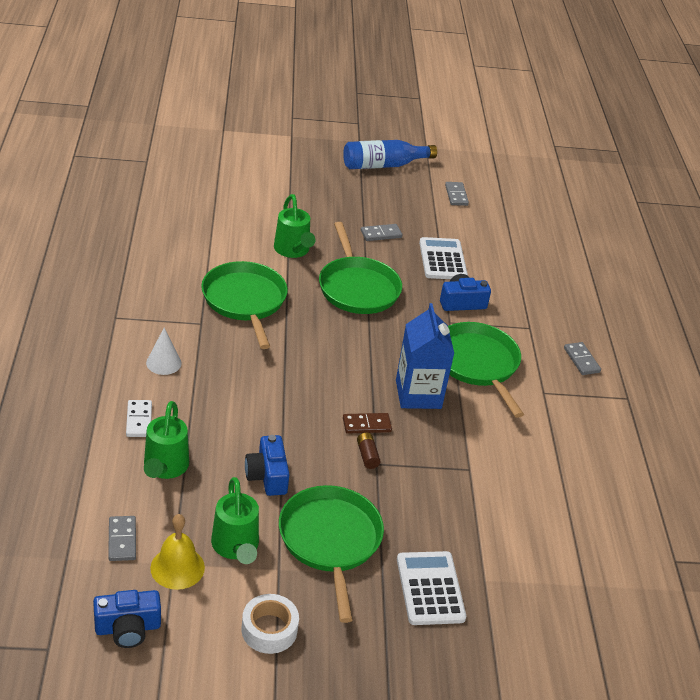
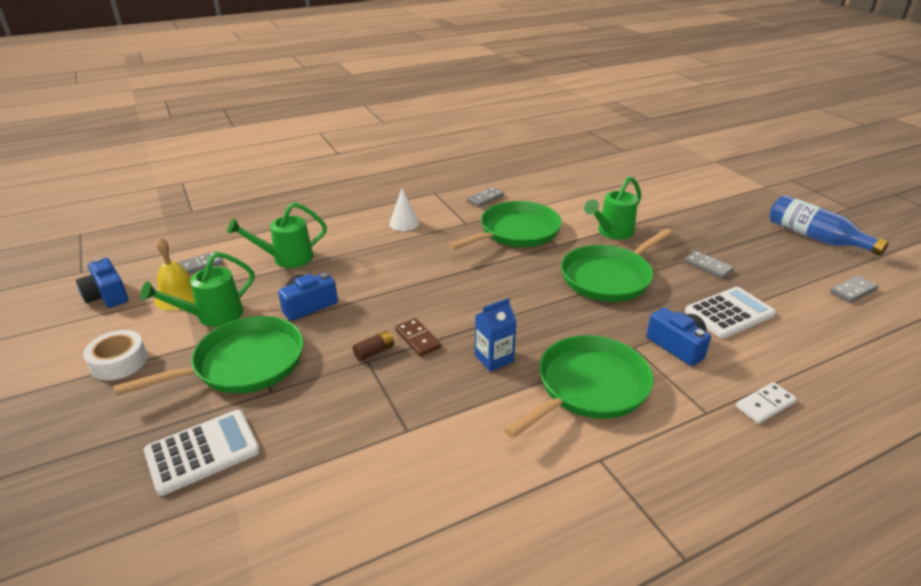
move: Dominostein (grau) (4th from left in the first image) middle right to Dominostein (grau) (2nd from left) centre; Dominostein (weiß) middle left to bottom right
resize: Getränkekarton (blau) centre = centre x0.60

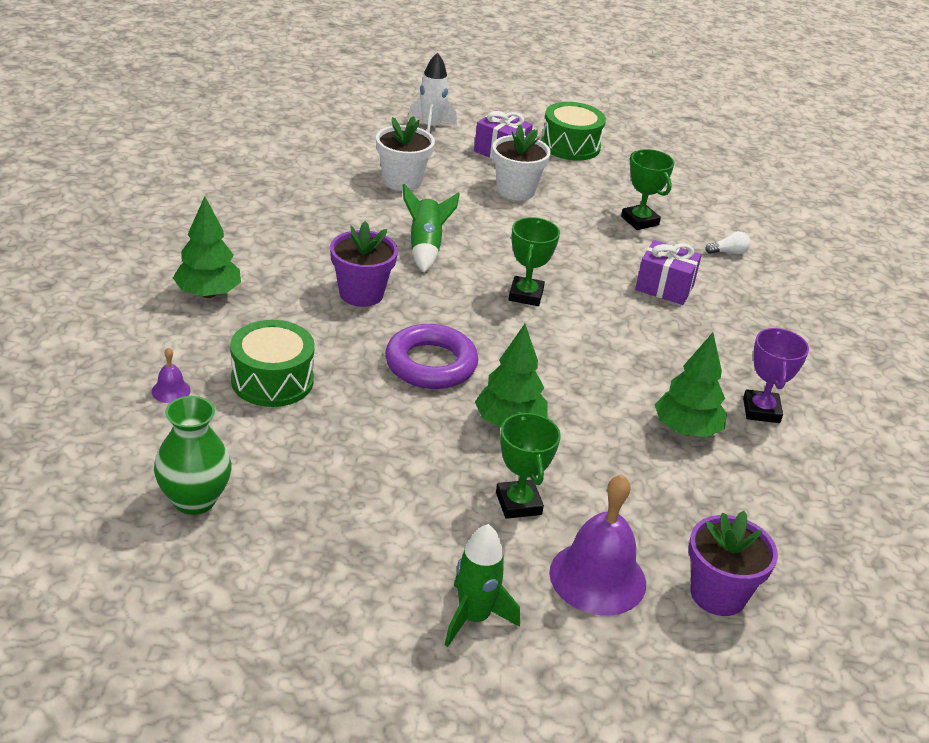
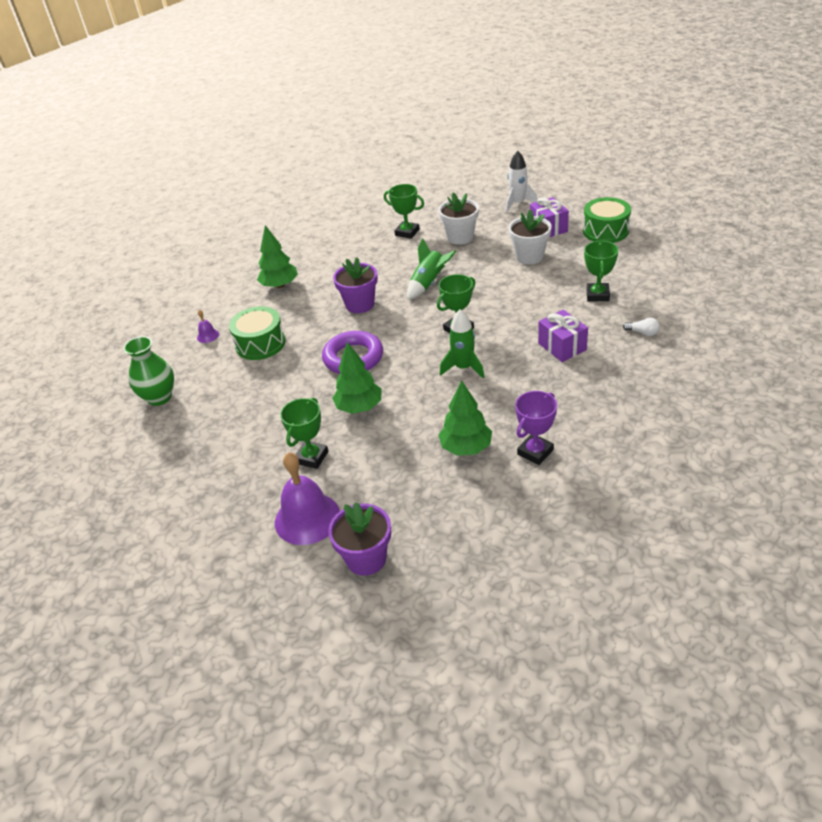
insert: Pokal (grün) (2nd from left) top centre
move: Rakete (grün) (2nd from left) bottom centre to centre

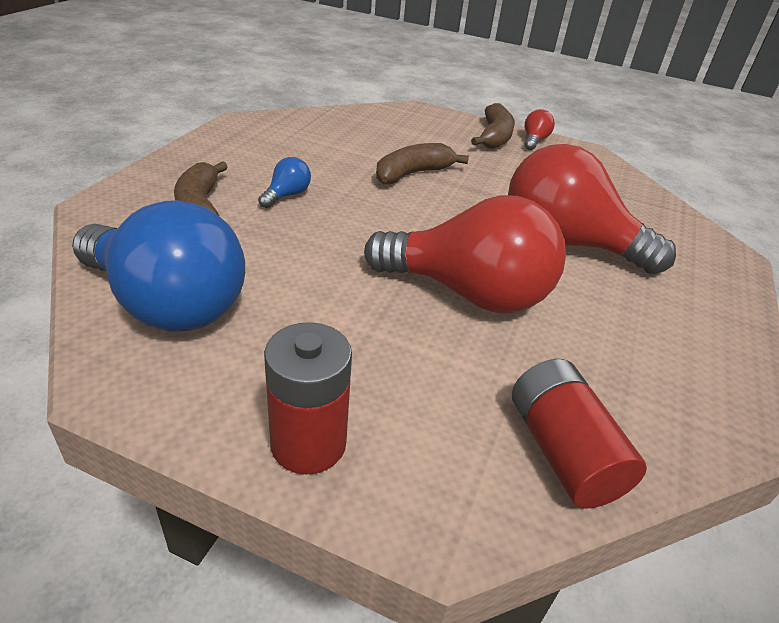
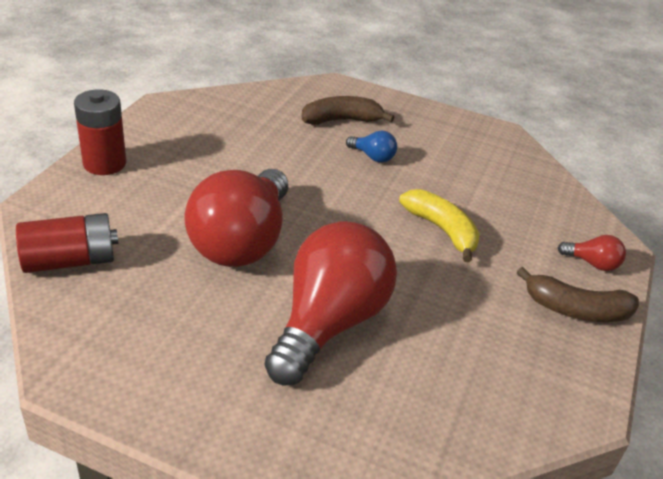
delete: Glühbirne (blau) (1st from left) middle left
move: Glühbirne (rot) (2nd from left in the first image) top right to Glühbirne (rot) (3rd from left) middle right
recolor: Banane (braun) (2nd from left) top centre to Banane (gelb) centre

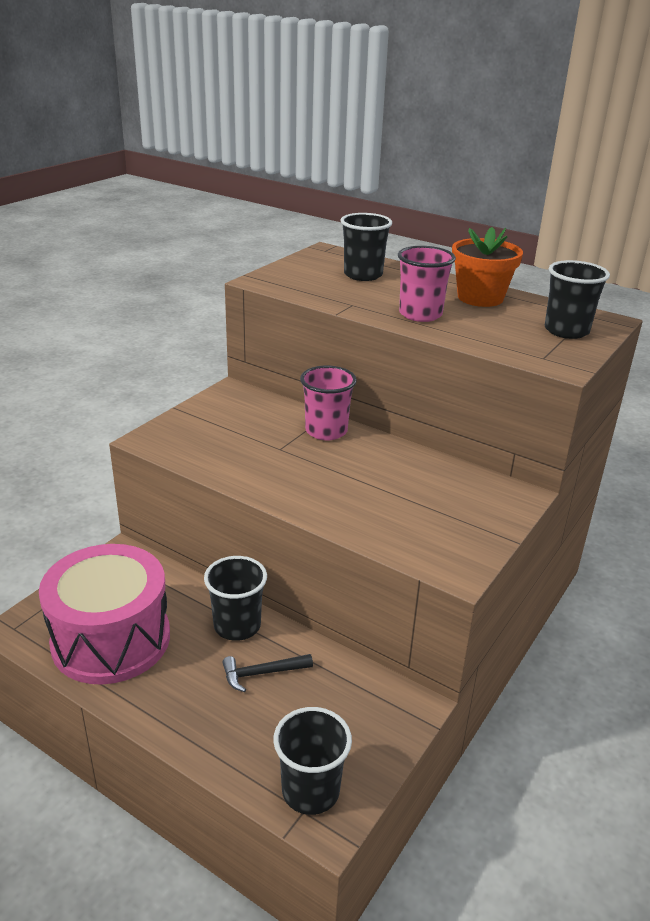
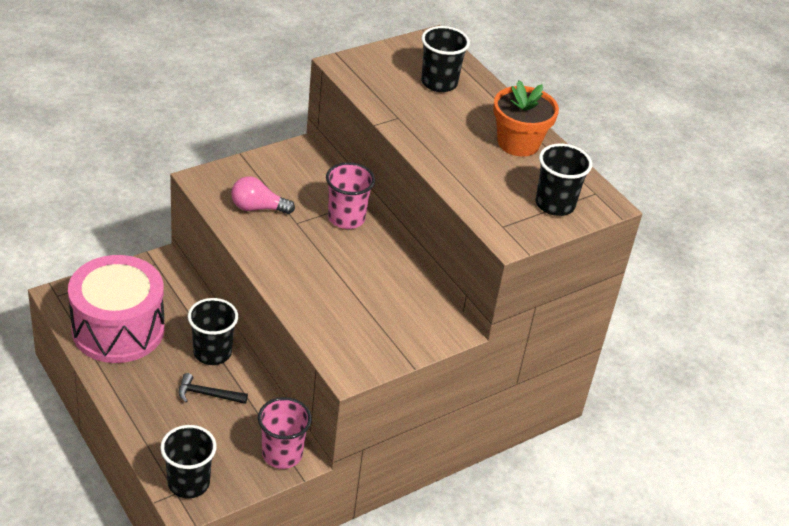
insert: Glühbirne (rosa) centre
move: Becher (rosa) (2nd from left in the first image) top centre to Becher (rosa) (1st from left) bottom centre

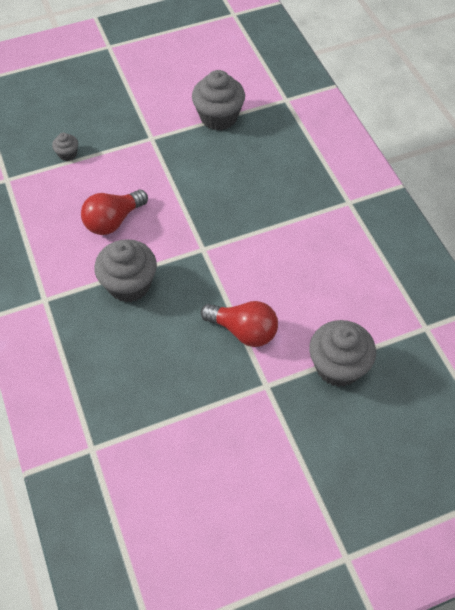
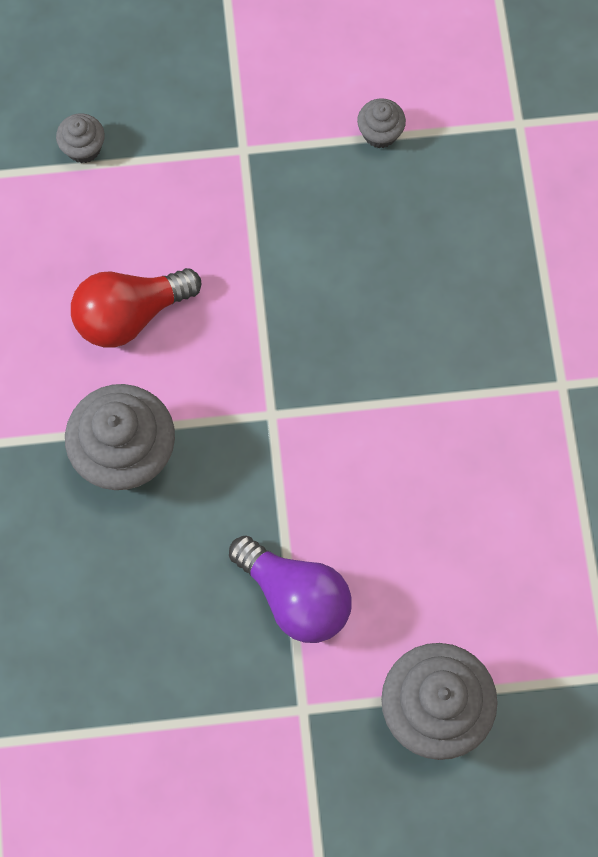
recolor: Glühbirne (rot) (2nd from left) centre to Glühbirne (lila) bottom centre
resize: Muffin (grau) (3rd from left) top centre = top centre x0.48

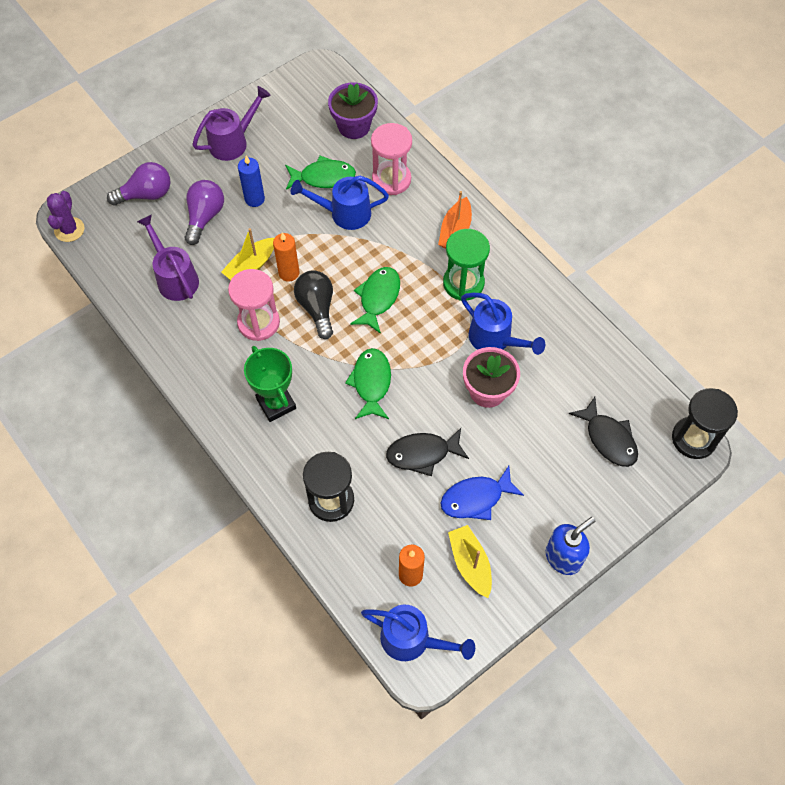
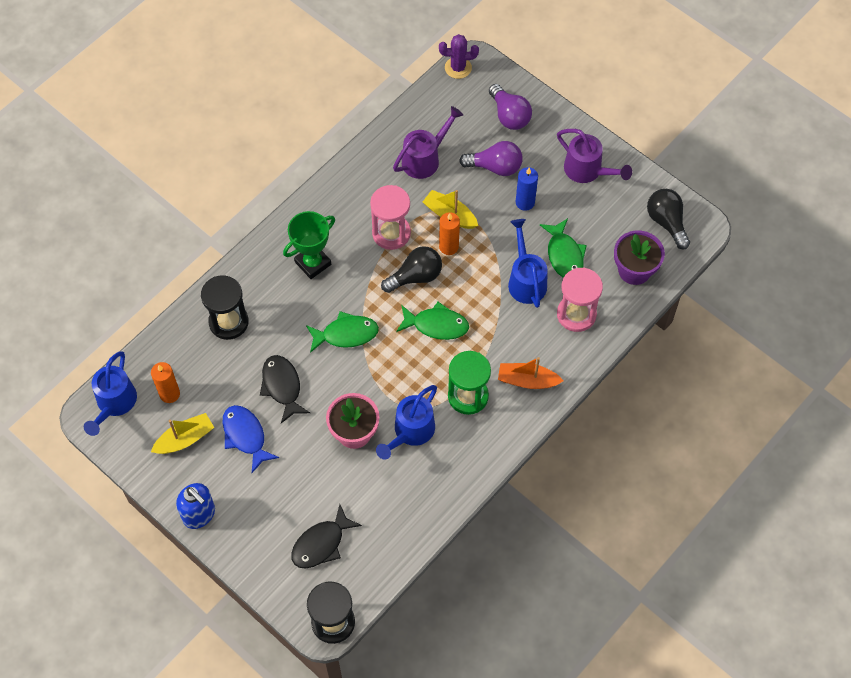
insert: Glühbirne (schwarz) (2nd from left) top right

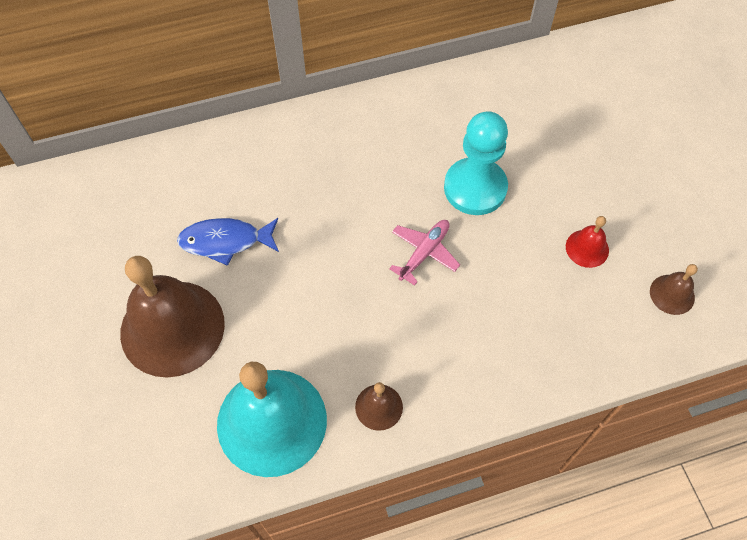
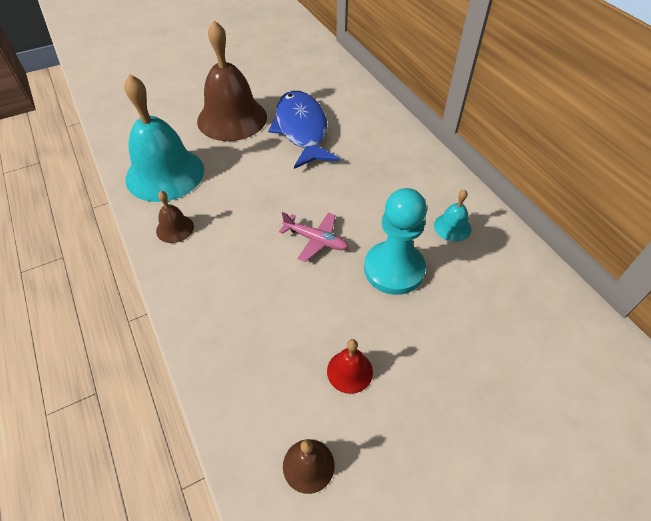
insert: Glocke (türkis) (2nd from left) middle right
resize: Fisch (blau) middle left = top centre x1.56

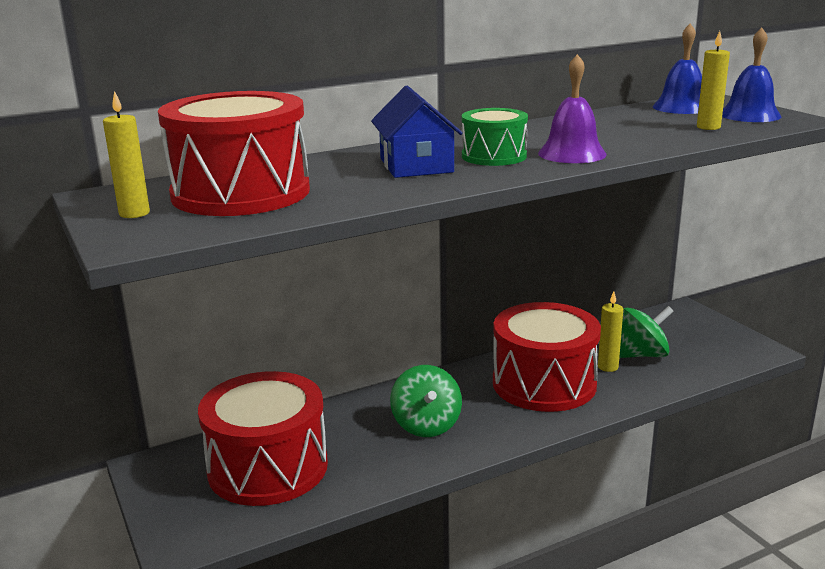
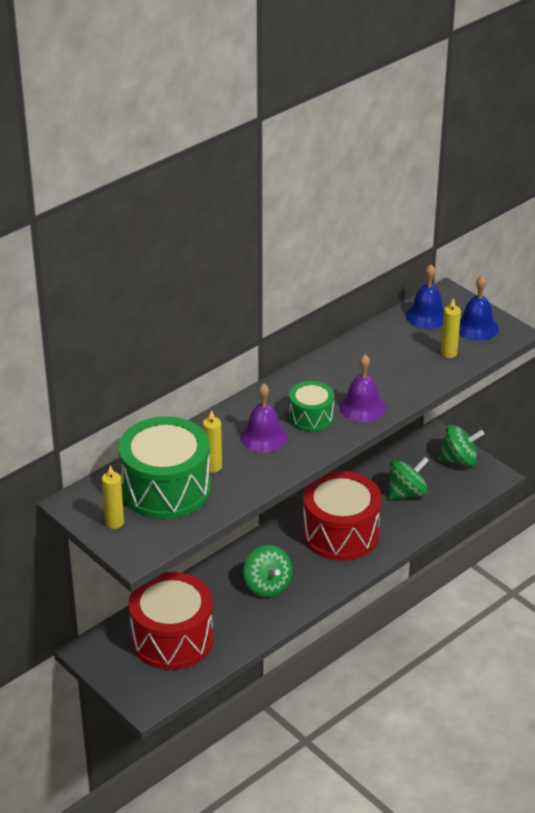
insert: Kreisel (grün) (3rd from left) middle right
move: Kerze (gelb) (2nd from left) middle right to centre
replace: Haus (blau) top centre to Glocke (lila) (1st from left) centre
recolor: Trommel (rot) (1st from left) top left to Trommel (grün) (1st from left) middle left

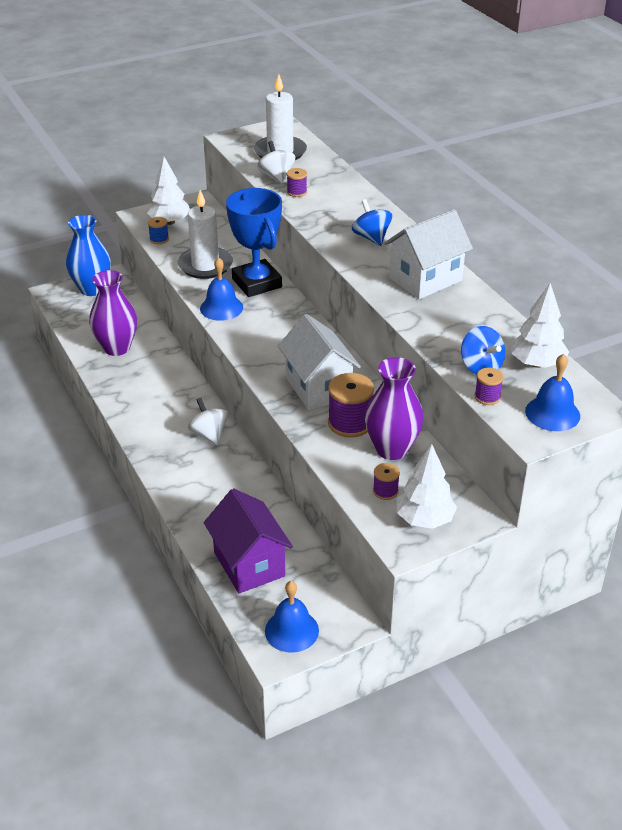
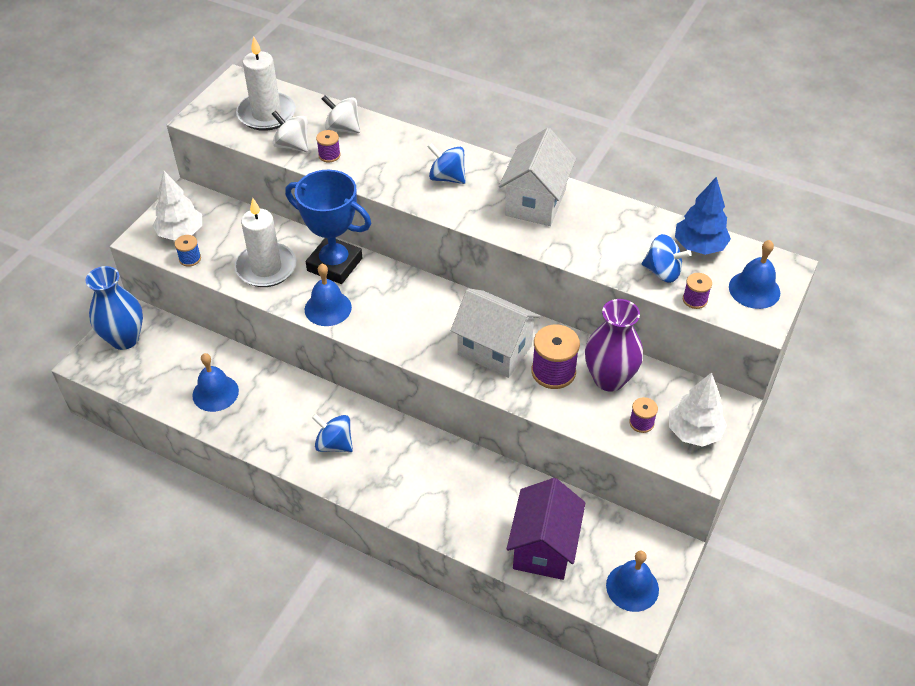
insert: Kreisel (blau) (1st from left) centre
move: Kreisel (weiß) (1st from left in the first image) middle left to Kreisel (weiß) (2nd from left) top centre
replace: Vase (lila) (1st from left) middle left to Glocke (blau) (1st from left) middle left
recolor: Baum (weiß) (3rd from left) middle right to Baum (blau) top right
rotate: Haus (lila) centre = bottom centre 75 degrees clockwise

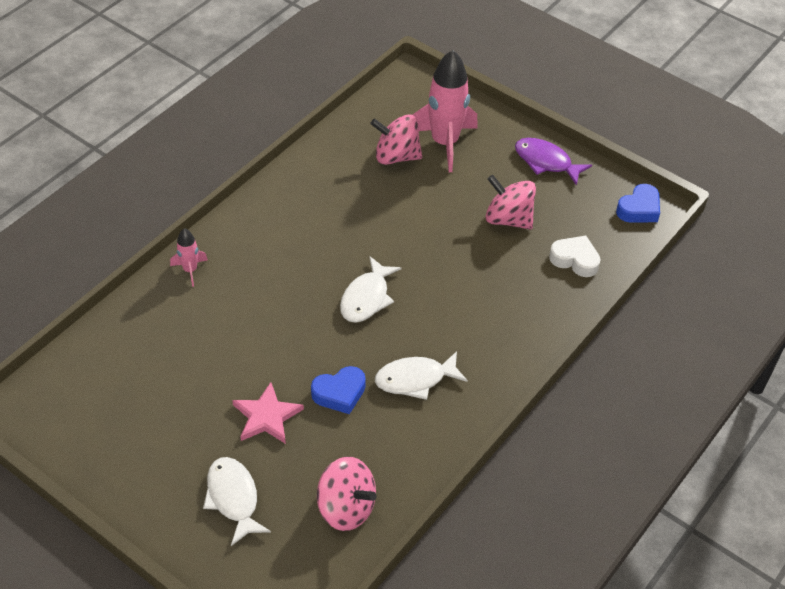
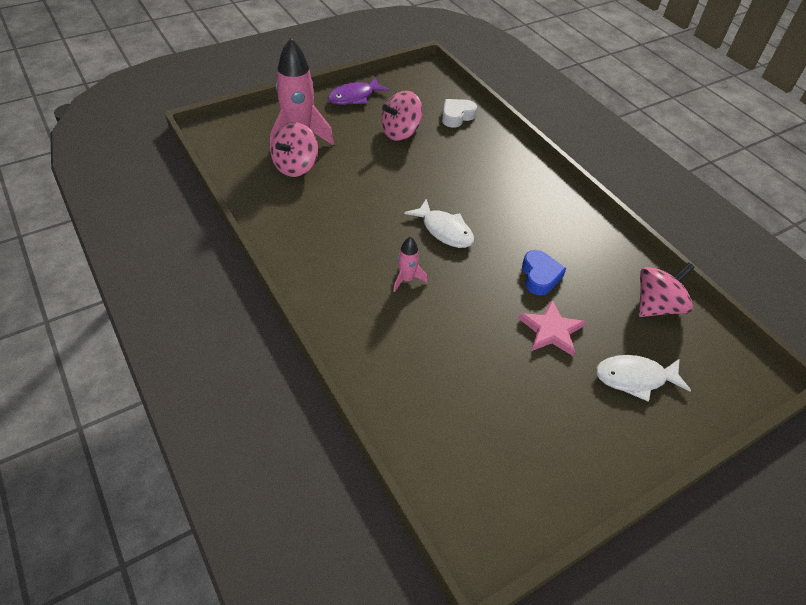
delete: Fisch (weiß) (3rd from left) centre; Herz (blau) (2nd from left) middle right
move: Rakete (rosa) (1st from left in the first image) middle left to Rakete (rosa) (2nd from left) centre

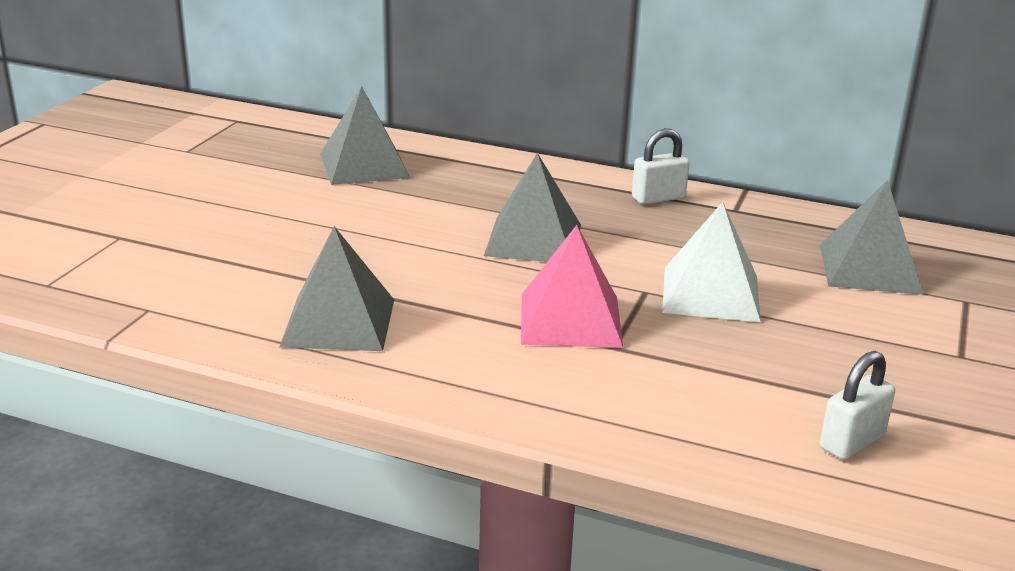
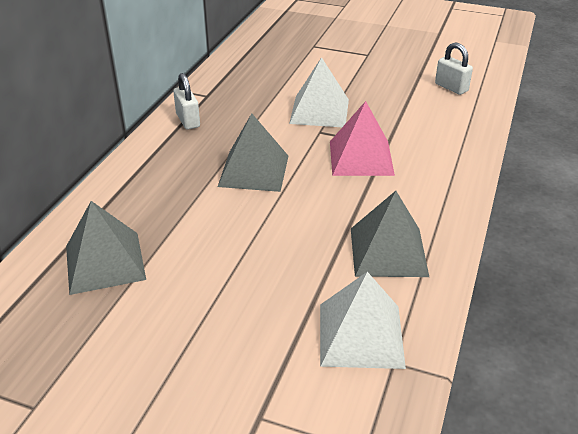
delete: Pyramide (grau) (4th from left) middle right
insert: Pyramide (weiß) (2nd from left) bottom centre

